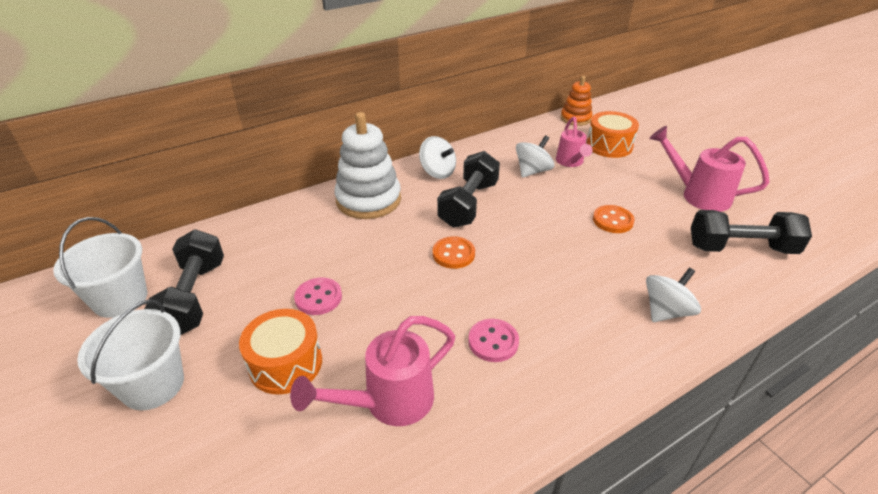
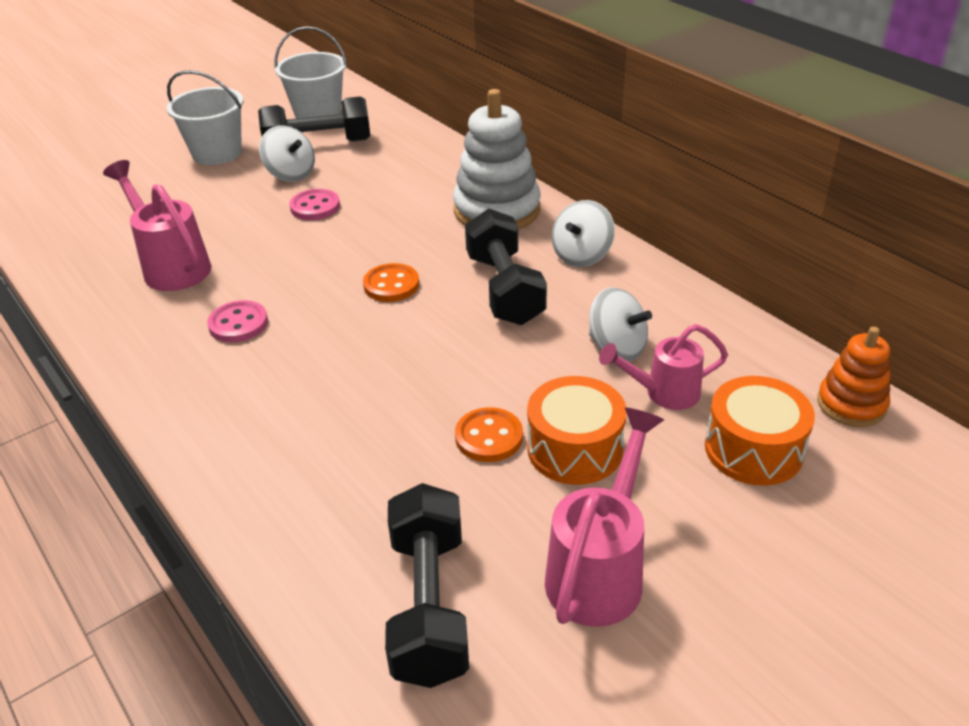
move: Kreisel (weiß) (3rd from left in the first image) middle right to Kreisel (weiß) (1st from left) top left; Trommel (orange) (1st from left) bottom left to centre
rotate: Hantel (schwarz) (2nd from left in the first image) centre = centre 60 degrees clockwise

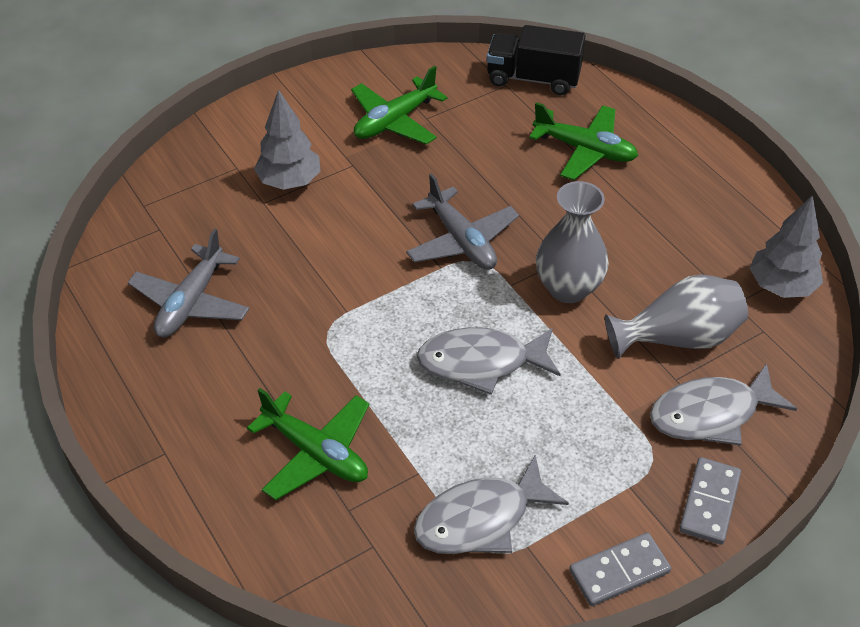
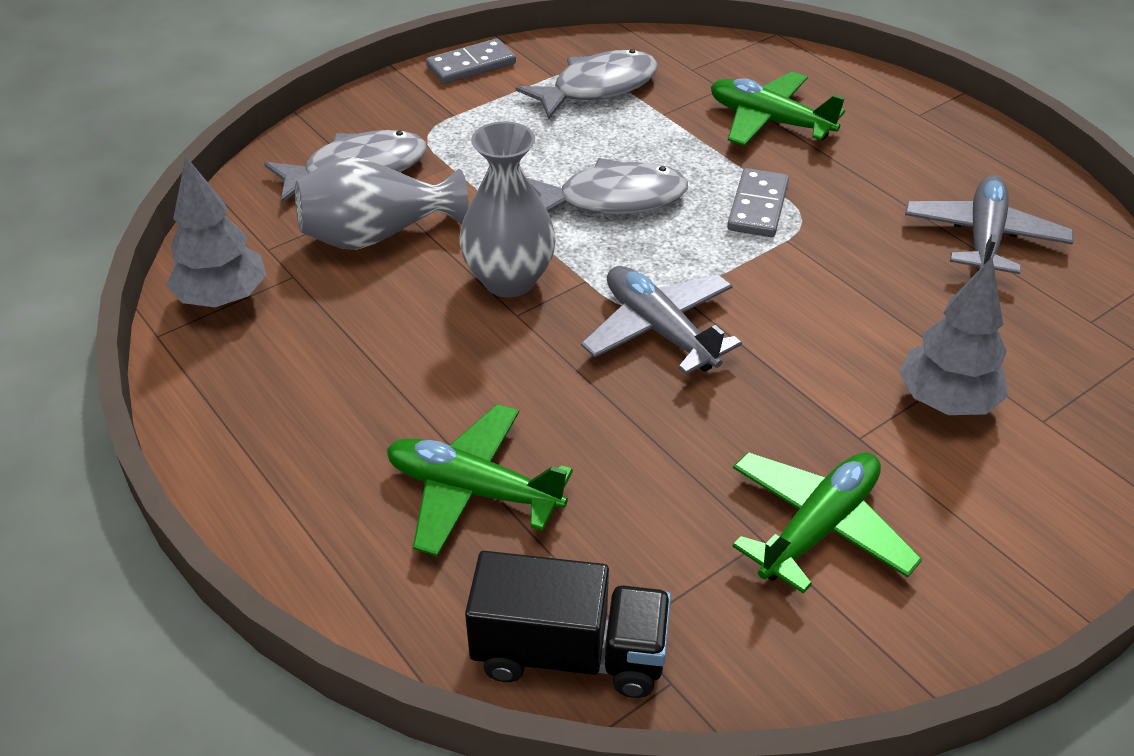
move: Dominostein (grau) (2nd from left) bottom right to top right

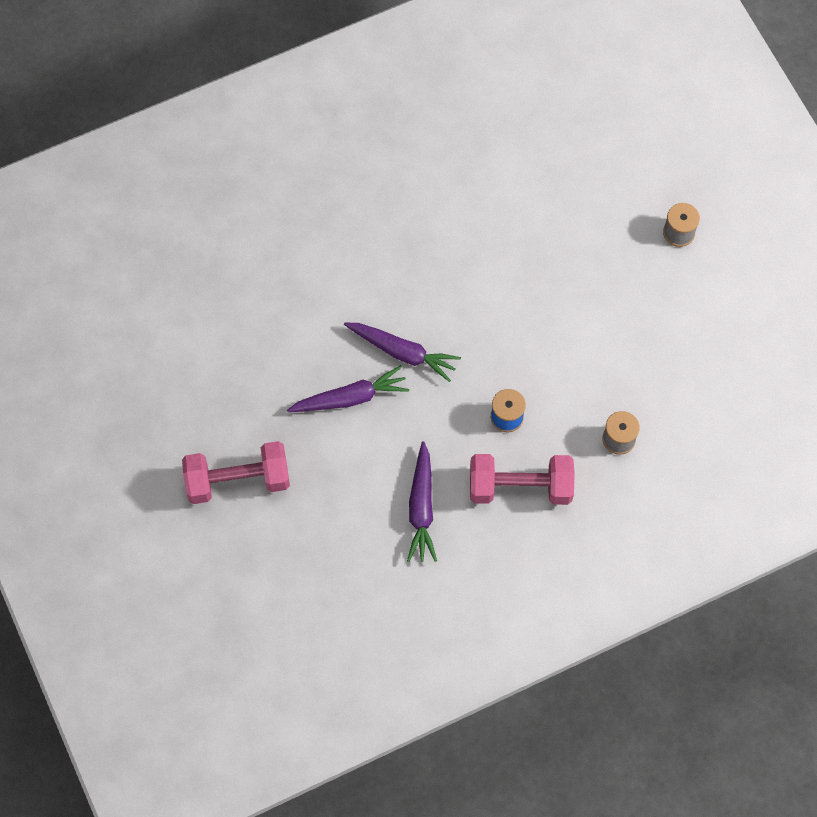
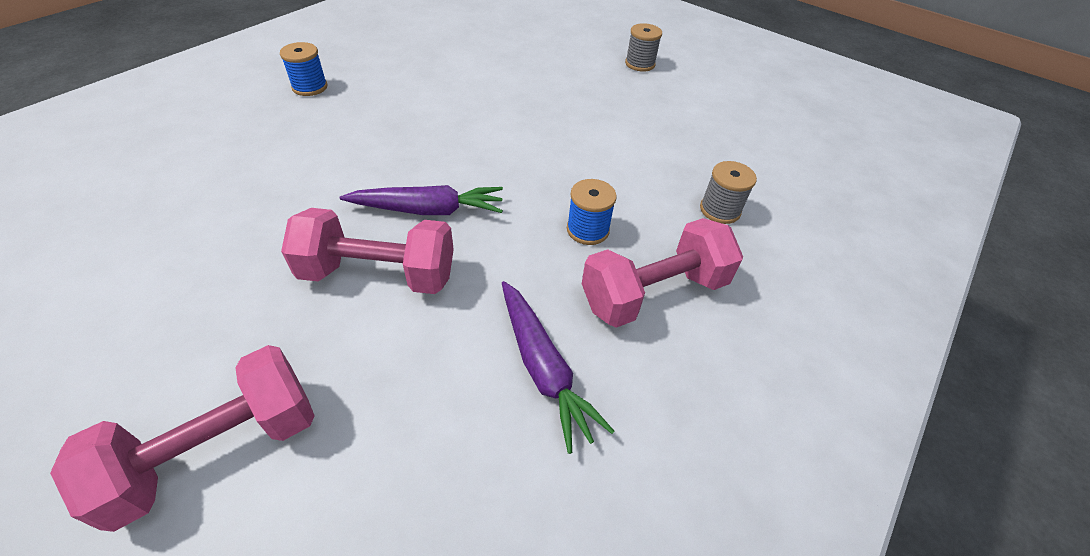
insert: Garnrolle (blau) (1st from left) top left
replace: Karotte (lila) (1st from left) centre to Hantel (rosa) (2nd from left) centre

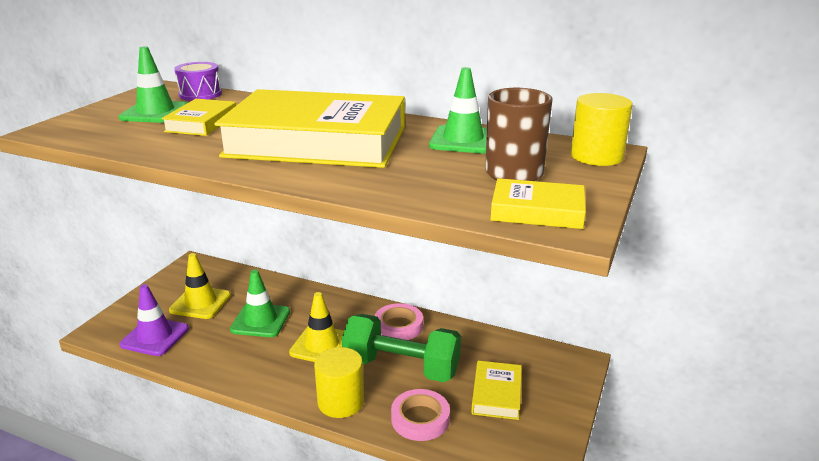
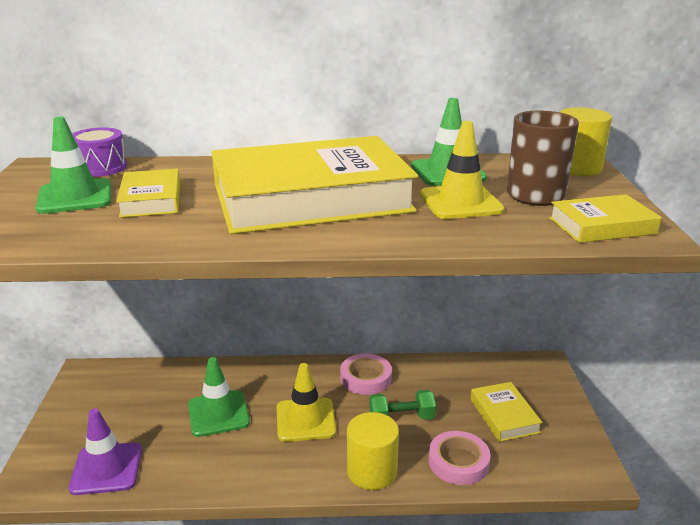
move: Leitkegel (gelb) (1st from left in the first image) middle left to Leitkegel (gelb) (2nd from left) top centre
resize: Hantel (grün) bottom centre = bottom centre x0.54

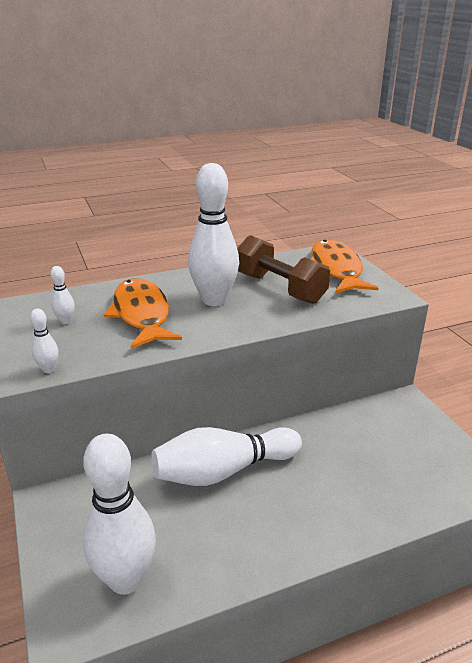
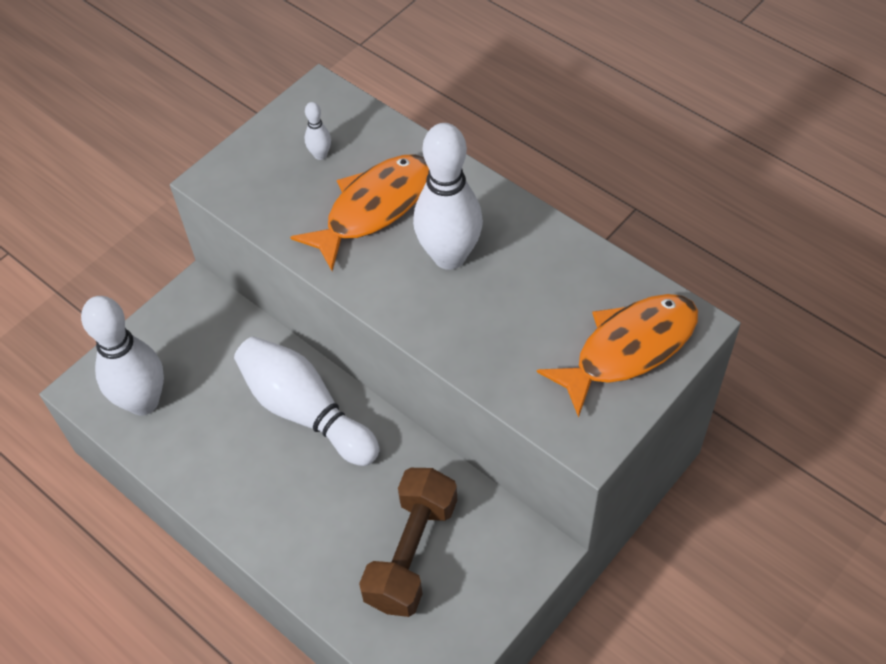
delete: Bowlingkegel (weiß) (1st from left) middle left
move: Hantel (braun) centre to bottom centre

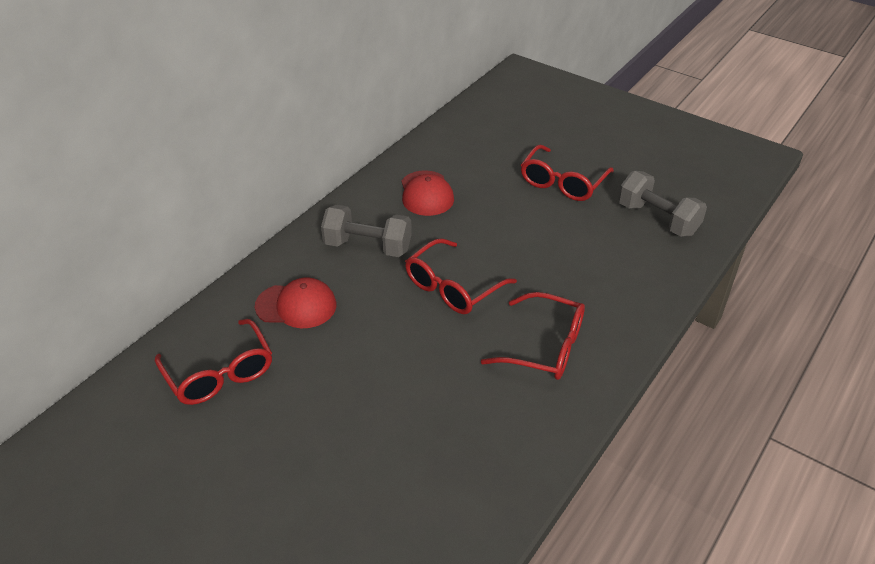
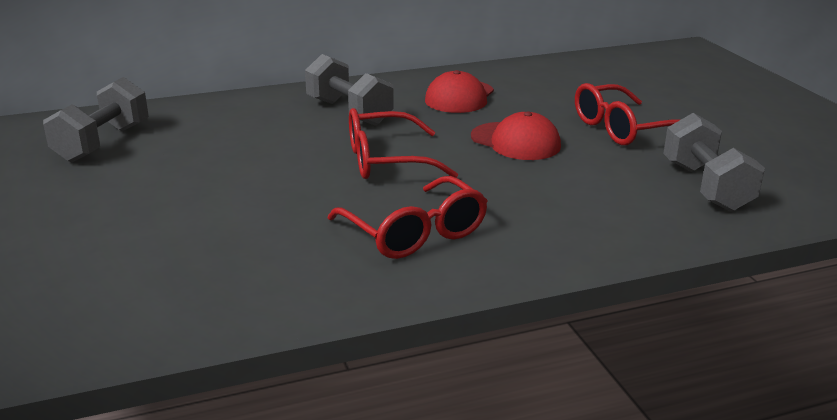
move: Kappe (rot) (1st from left in the first image) centre to Kappe (rot) (2nd from left) top centre
replace: Brille (rot) (1st from left) middle left to Hantel (grau) (1st from left) top left

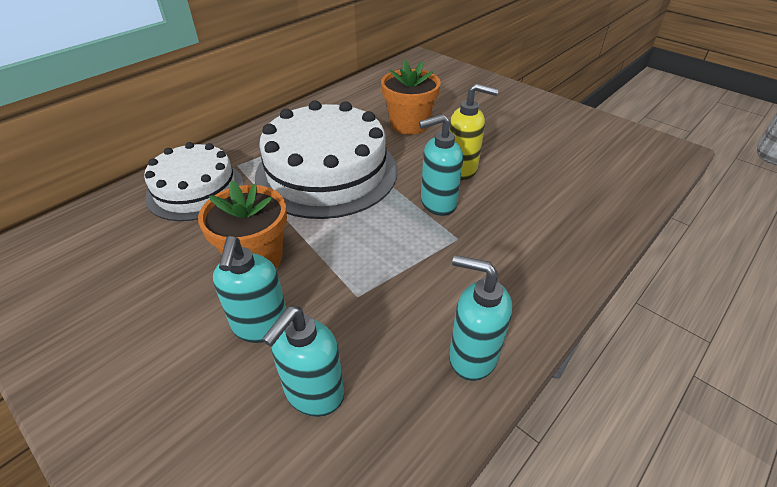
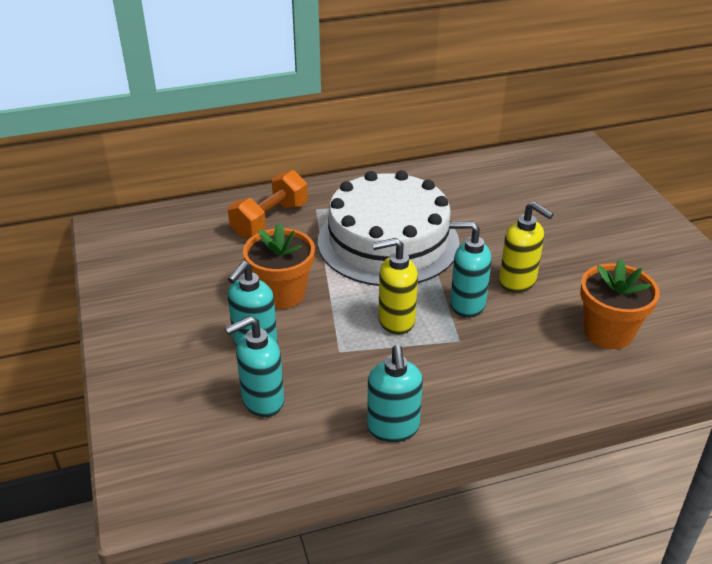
insert: Seifenspender (gelb) (1st from left) centre
move: Blumentopf (orange) (2nd from left) top centre to middle right
replace: Kuchen (weiß) (1st from left) middle left to Hantel (orange) centre
rotate: Seifenspender (türkis) (4th from left in the first image) centre = bottom centre 150 degrees counterclockwise

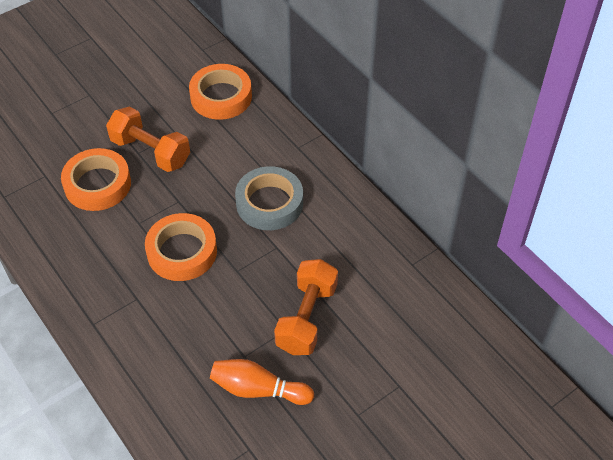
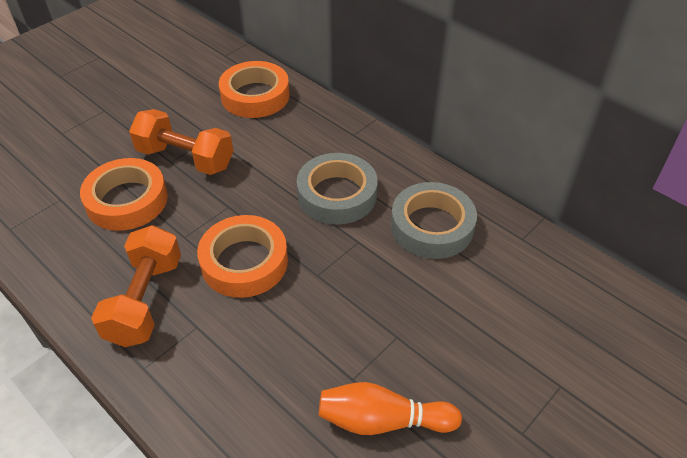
insert: Klebeband (grau) (2nd from left) centre
move: Hantel (orange) (2nd from left in the first image) bottom centre to Hantel (orange) (1st from left) middle left

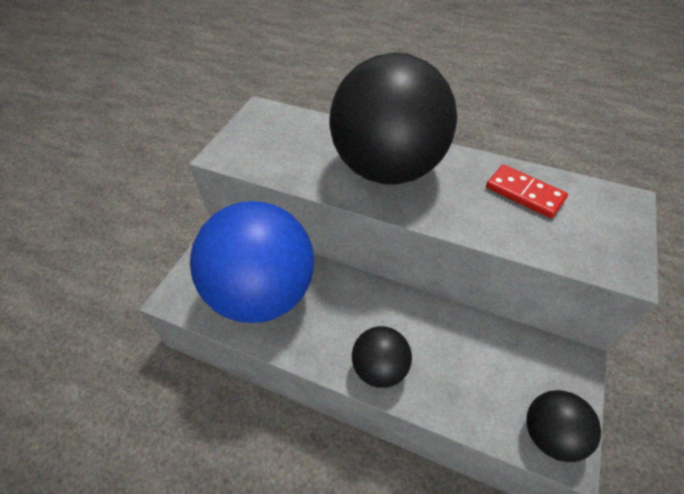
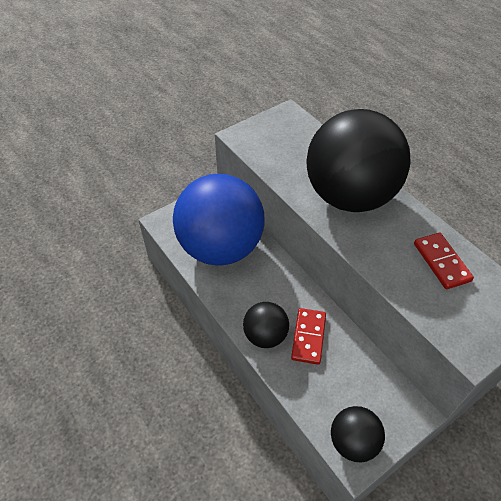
insert: Dominostein (rot) (1st from left) bottom centre

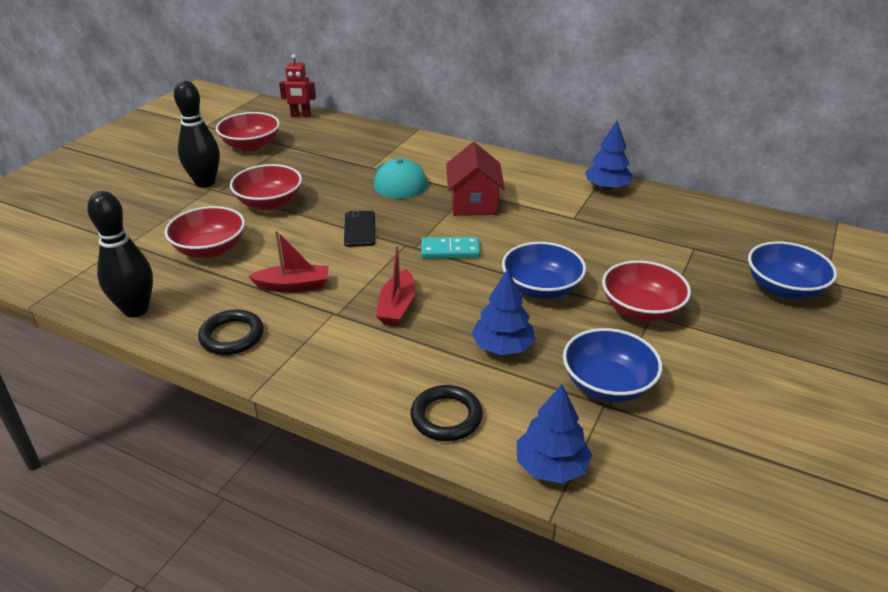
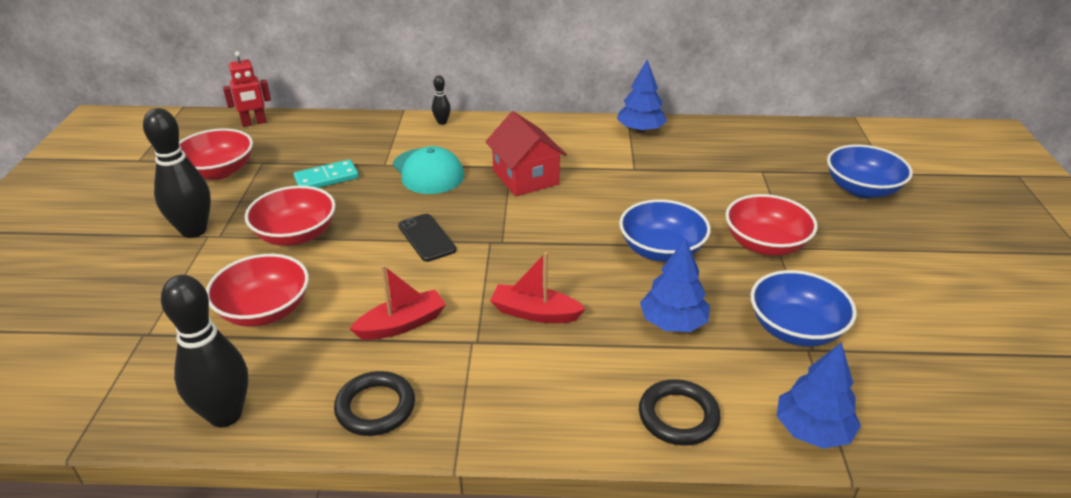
insert: Bowlingkegel (schwarz) (3rd from left) top centre
move: Dominostein (türkis) centre to middle left
rotate: Boot (rot) (2nd from left) centre = centre 120 degrees clockwise

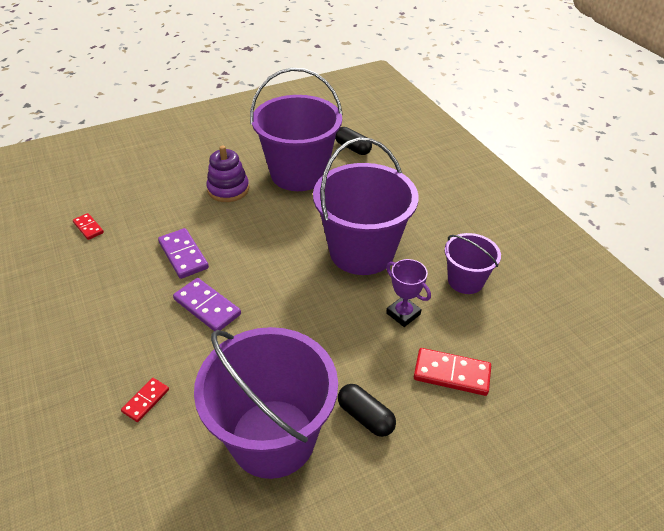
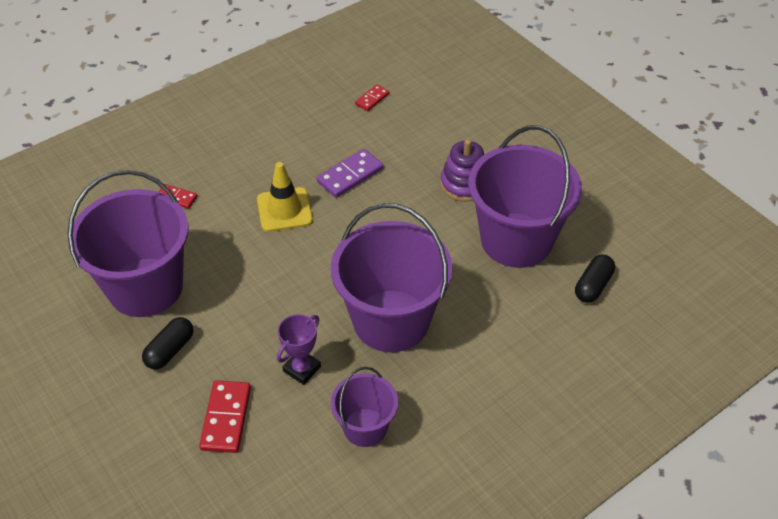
replace: Dominostein (lila) (2nd from left) middle left to Leitkegel (gelb) centre

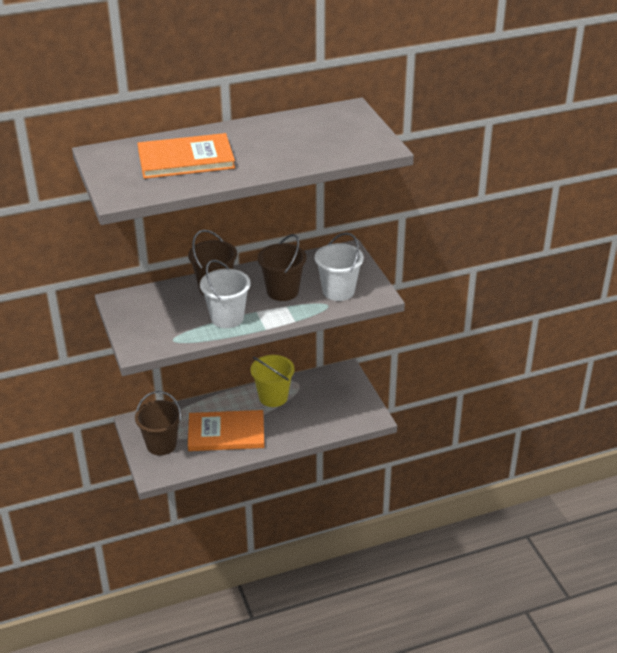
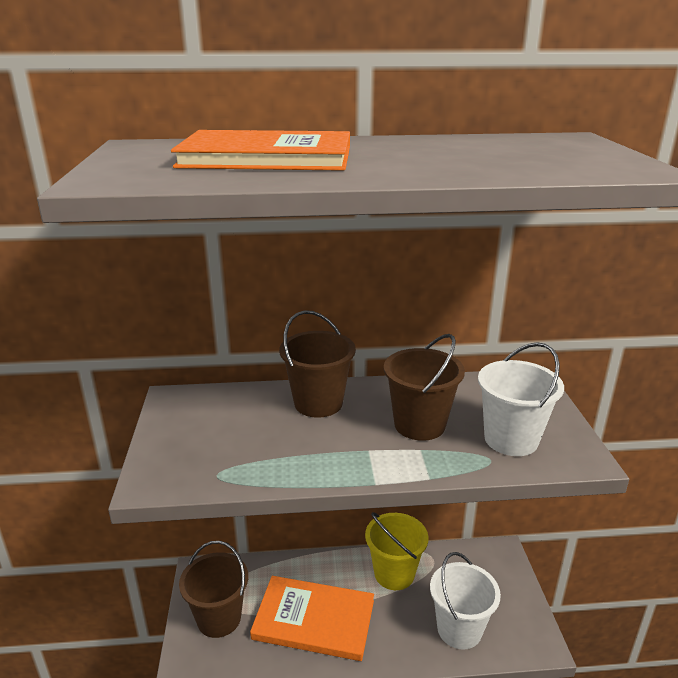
move: Eimer (weiß) (1st from left) centre to bottom right

